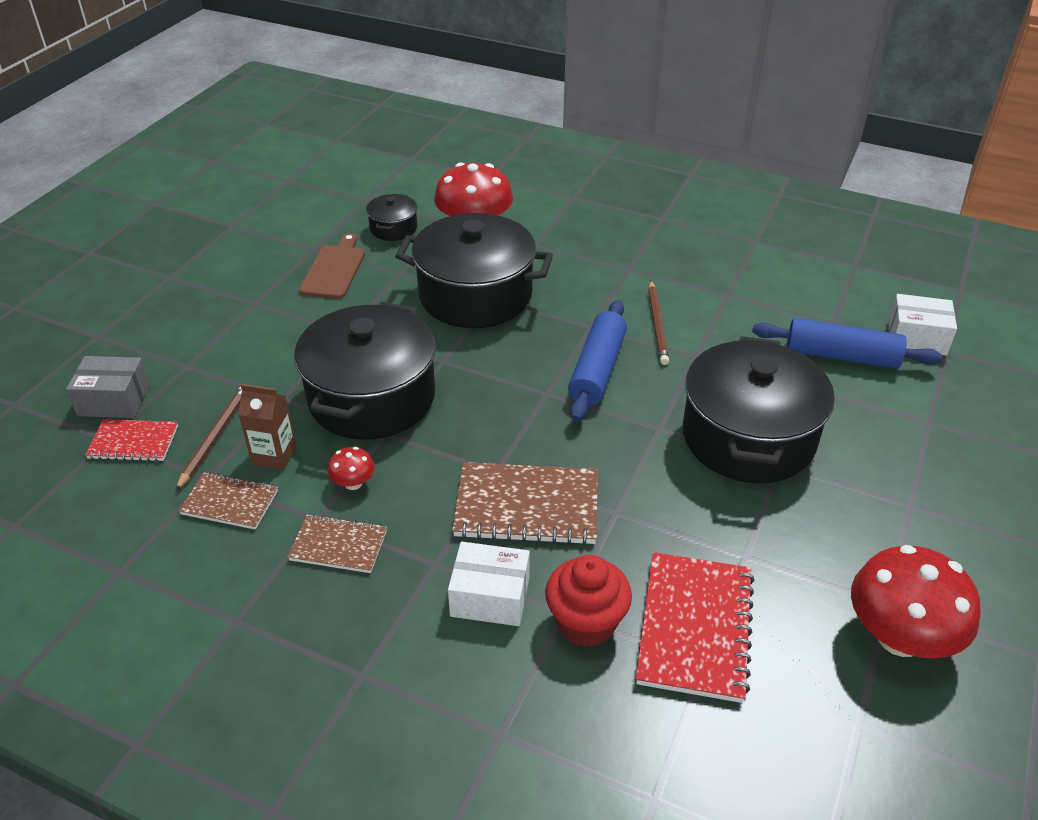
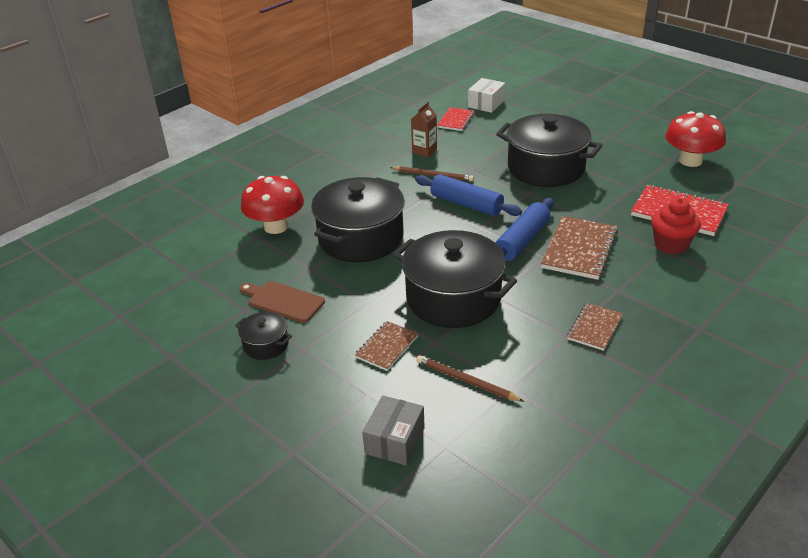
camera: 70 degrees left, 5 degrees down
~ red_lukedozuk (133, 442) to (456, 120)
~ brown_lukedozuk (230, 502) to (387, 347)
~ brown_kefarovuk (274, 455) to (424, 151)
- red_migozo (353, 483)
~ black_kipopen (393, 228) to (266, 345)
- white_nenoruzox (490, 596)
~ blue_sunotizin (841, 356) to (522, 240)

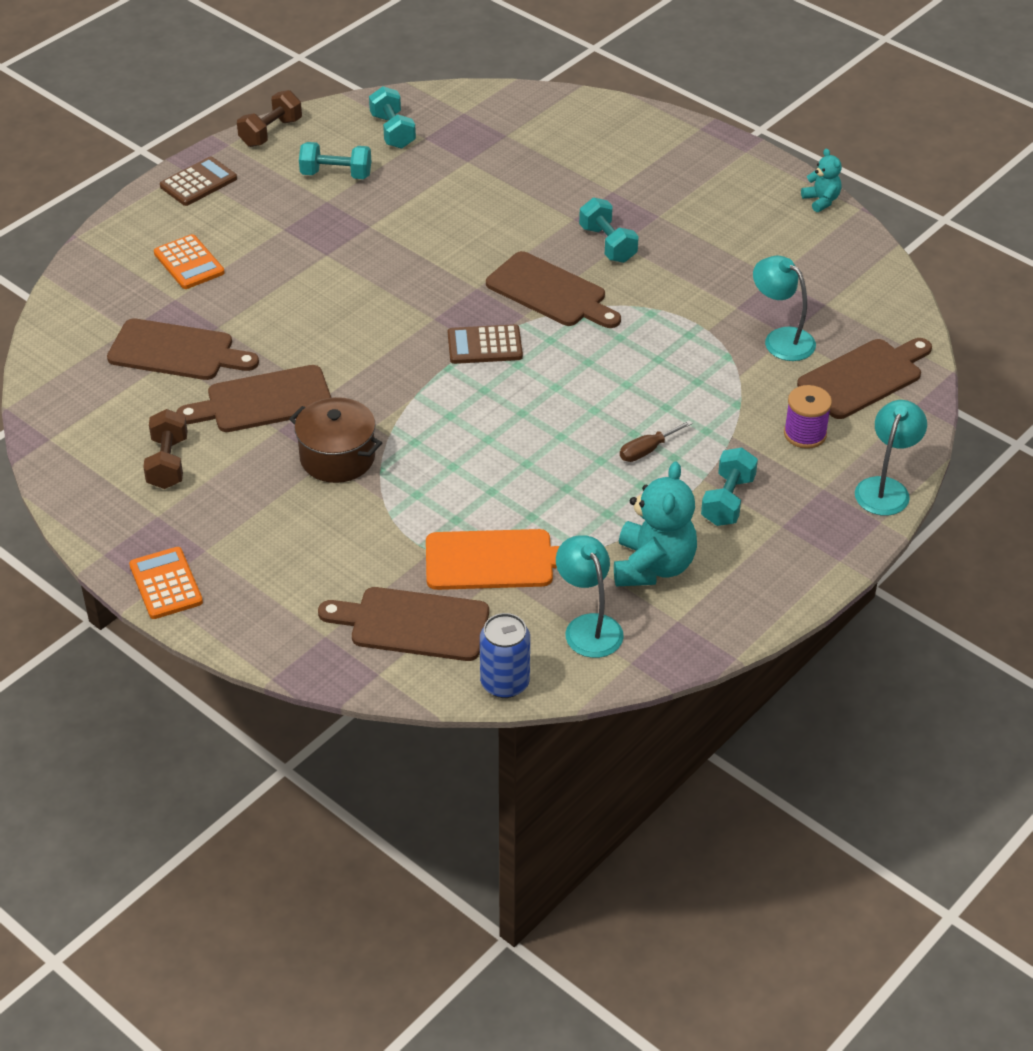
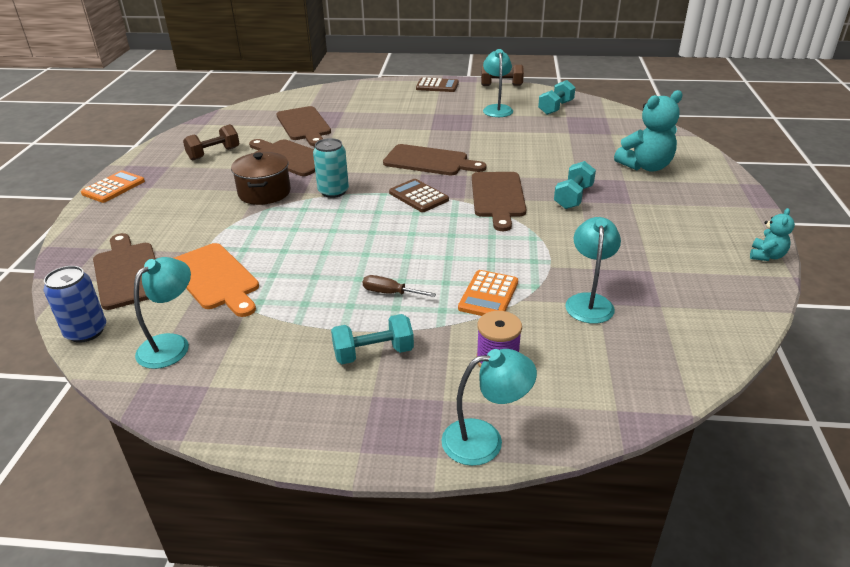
camera: 55 degrees right, 10 degrees down
~ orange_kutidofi (189, 263) to (488, 295)
~ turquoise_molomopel (336, 174) to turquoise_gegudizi (497, 109)
~ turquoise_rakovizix (653, 566) to (645, 166)
~ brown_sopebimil (864, 377) to (429, 161)
+ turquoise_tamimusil (333, 191)

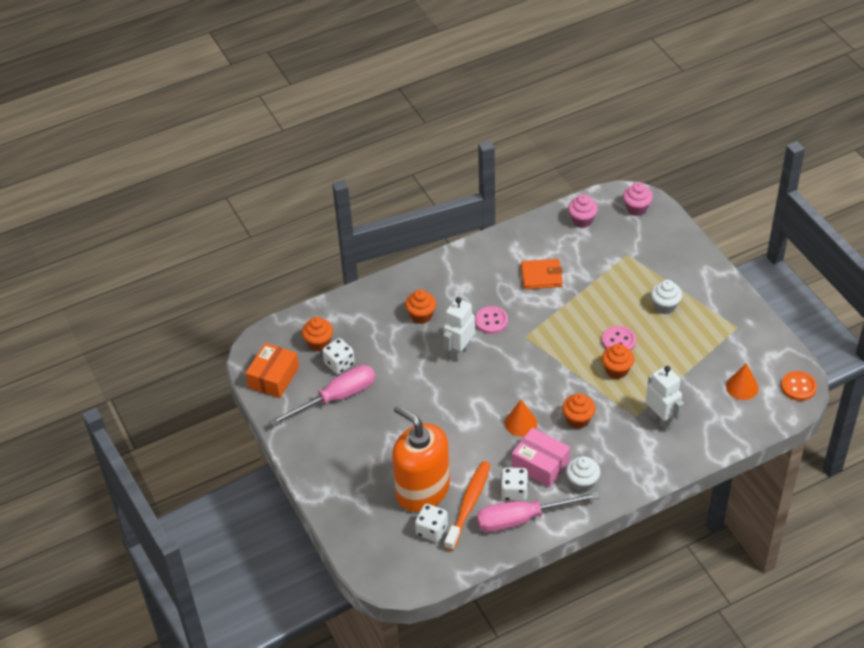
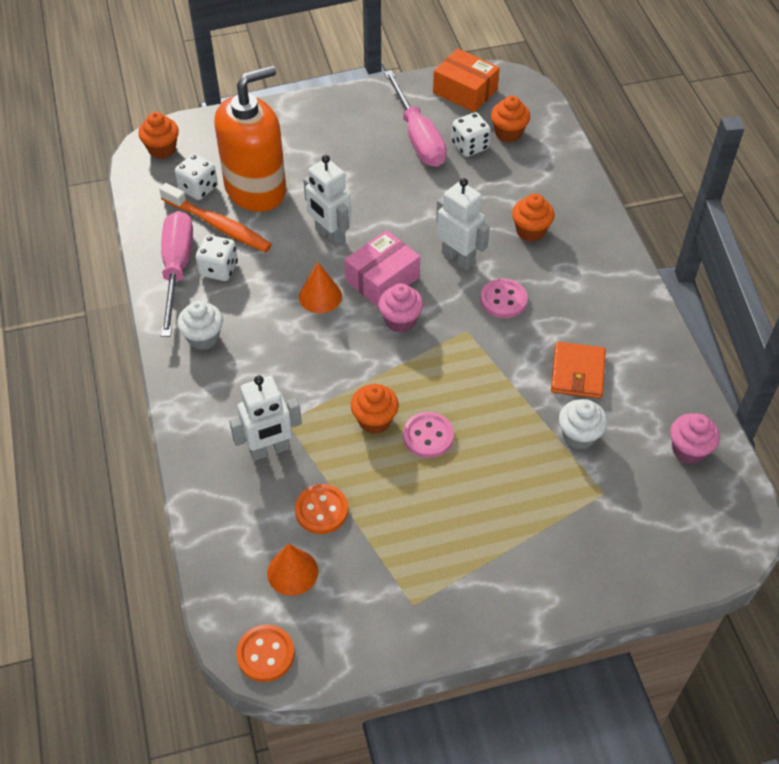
camera: 100 degrees right, 5 degrees up
~ pink_nenoruzox (540, 464) to (382, 279)
~ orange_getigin (578, 419) to (162, 149)
~ pink_getigin (636, 208) to (400, 320)
~ white_getigin (665, 306) to (579, 436)
+ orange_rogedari (321, 510)
+ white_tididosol (330, 236)

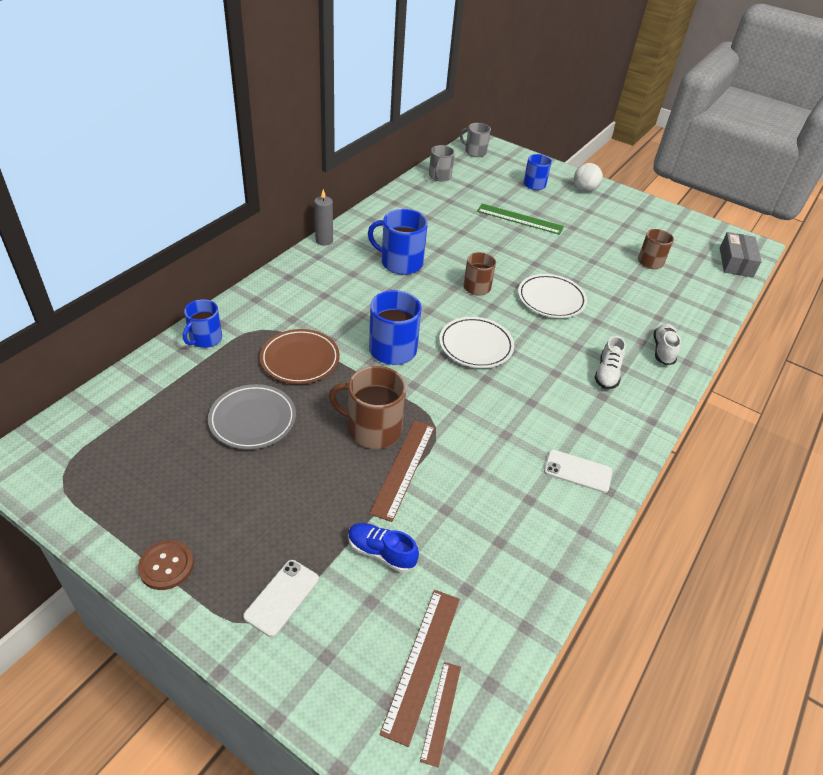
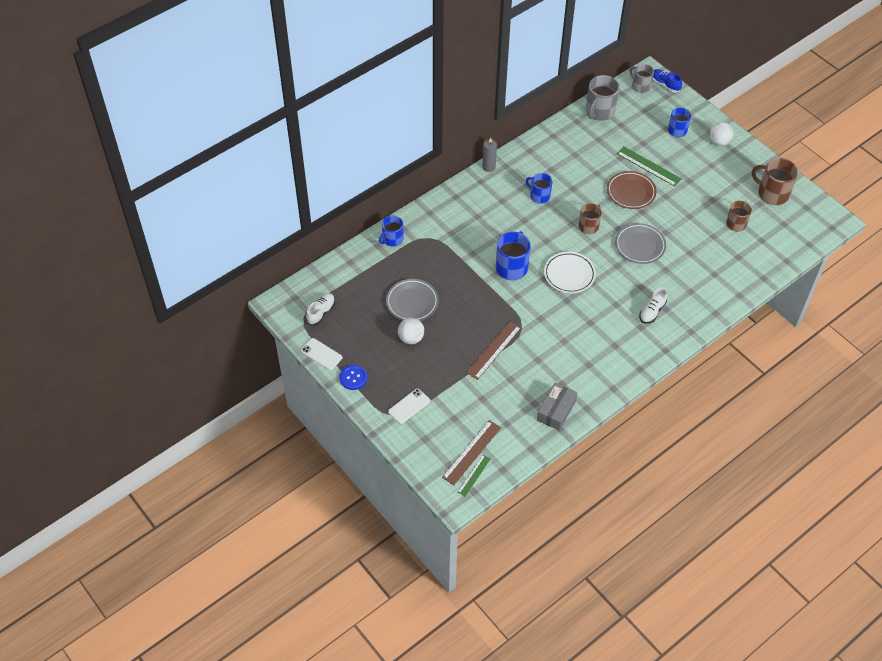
camera: 20 degrees right, 10 degrees up
~ brown_rogedari (166, 566) to blue_rogedari (353, 378)
~ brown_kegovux (300, 359) to (631, 192)
~ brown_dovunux (373, 429) to (772, 193)
~ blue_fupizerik (381, 552) to (665, 84)
~ blue_dovunux (400, 263) = (539, 196) x0.65
~ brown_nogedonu (441, 712) to green_nogedonu (474, 475)
~ grey_dovunux (439, 176) = (599, 111) x1.54
~ white_kegovux (551, 299) to grey_kegovux (640, 245)
~ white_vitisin (577, 471) to (321, 354)
~ white_fupizerik (663, 350) to (321, 312)
~ grey_nenoruzox (735, 262) to (556, 410)
+ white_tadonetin (411, 338)

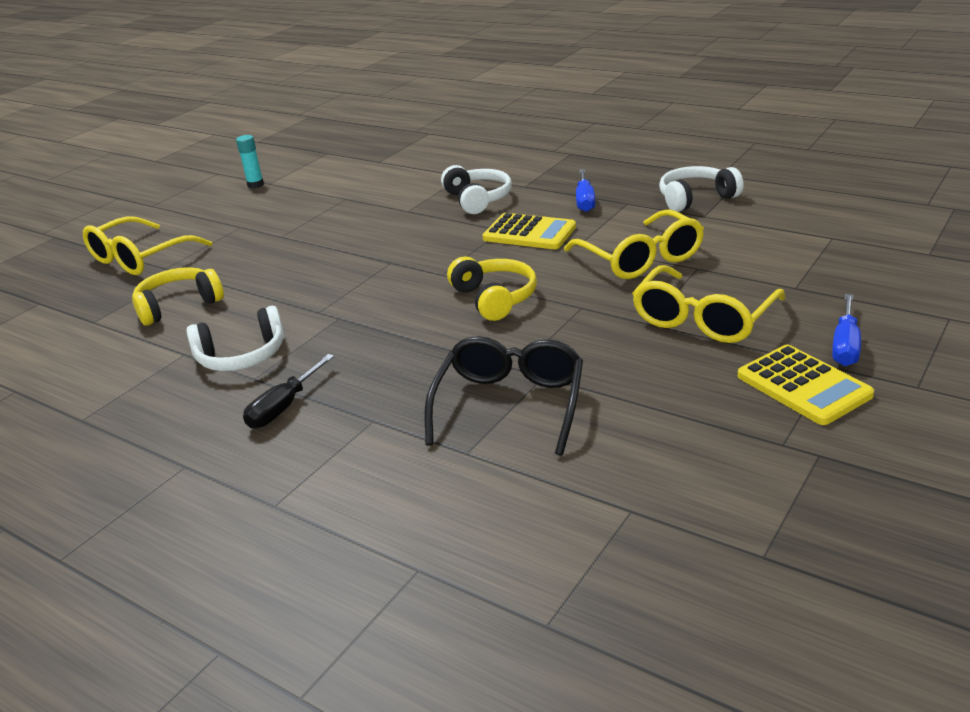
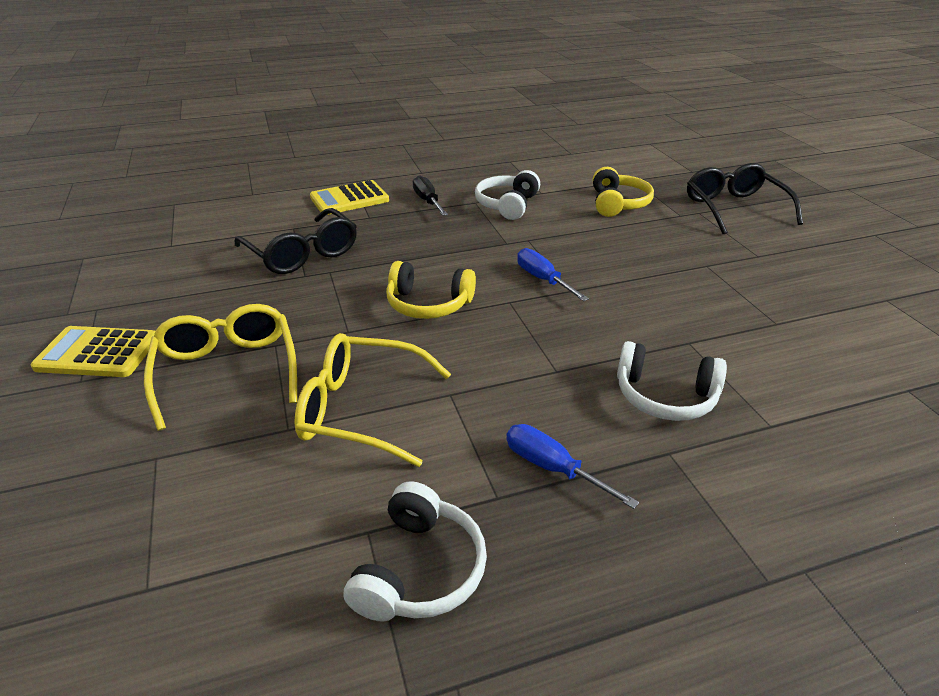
camera: 125 degrees right, 5 degrees up
~ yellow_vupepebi (141, 258) to black_vupepebi (734, 209)
- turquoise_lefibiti (255, 185)
~ yellow_kutidofi (529, 233) to (349, 199)
~ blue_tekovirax (845, 345) to (543, 280)

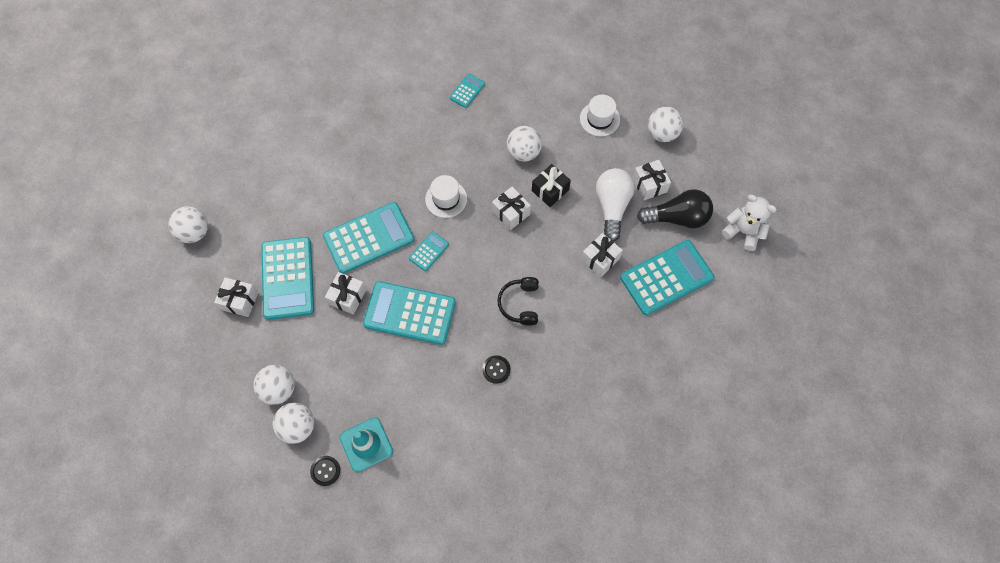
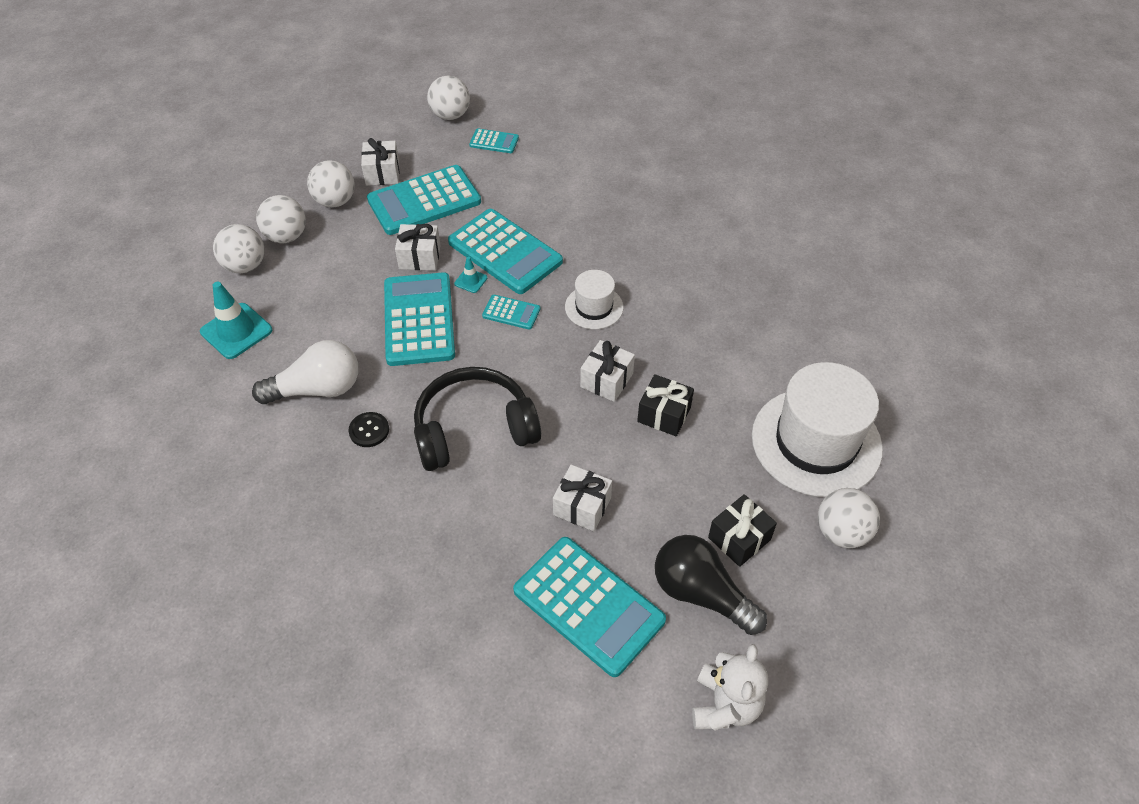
camera: 70 degrees right, 15 degrees down
- black_rogedari (325, 471)
~ turquoise_kutidofi (467, 91) to (494, 141)
~ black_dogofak (520, 304) = (474, 429) x1.75
~ white_tadonetin (523, 152) to (335, 201)
~ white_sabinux (599, 119) = (816, 442) x1.98
~ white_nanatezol (612, 207) to (317, 389)
~ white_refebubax (649, 185) to black_refebubax (739, 538)
~ black_nanatezol (677, 217) = (701, 593) 150 degrees clockwise
+ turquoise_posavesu (471, 281)

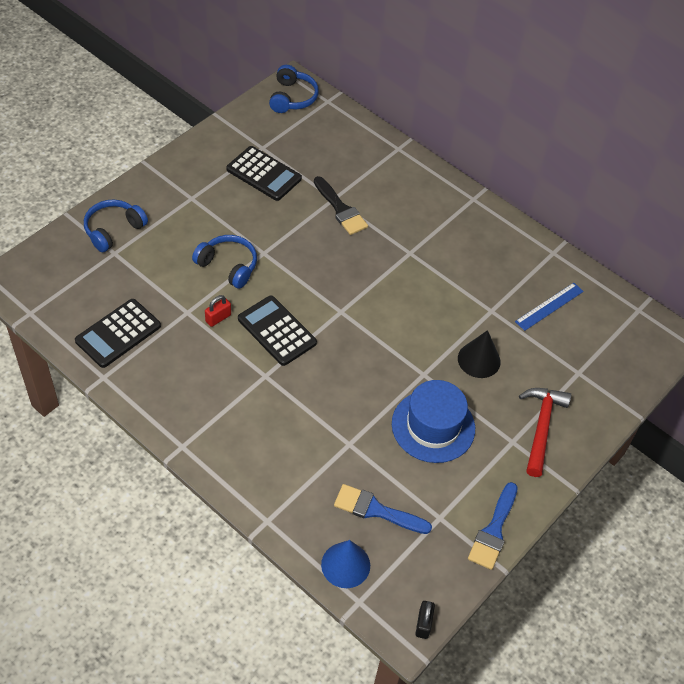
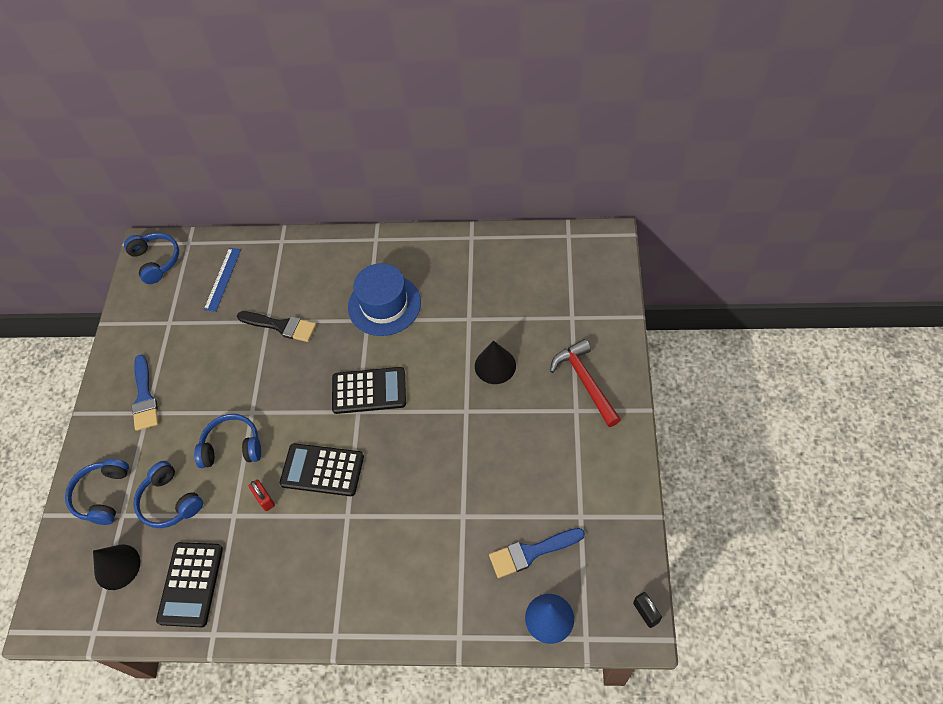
camera: 30 degrees left, 5 degrees up
~ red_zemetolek (218, 318) = (264, 499) 45 degrees counterclockwise
~ black_kutidofi (264, 174) to (369, 391)
~ blue_sabinux (433, 426) to (384, 305)
~ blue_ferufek (493, 530) to (144, 397)
~ blue_nogedonu (549, 306) to (223, 279)
+ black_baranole (117, 567)
+ blue_dogofak (170, 501)

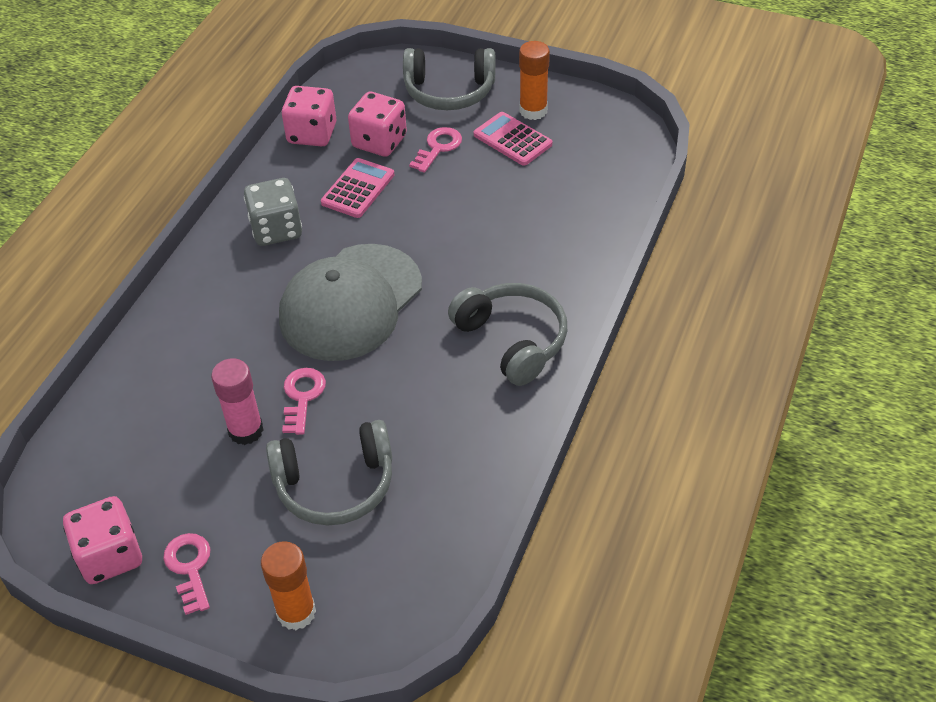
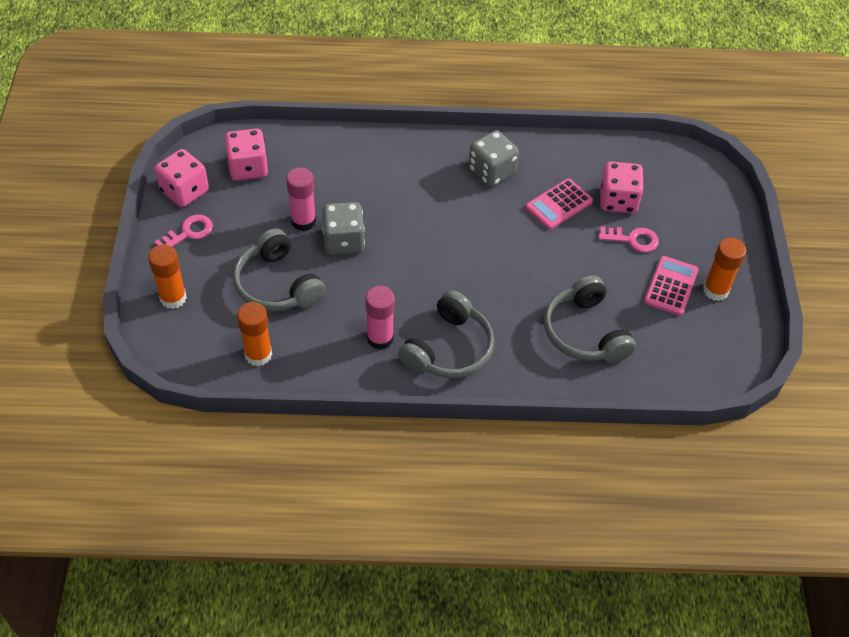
camera: 65 degrees right, 5 degrees up
- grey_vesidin (350, 302)
~ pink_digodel (312, 134) to (248, 168)
~ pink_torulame (302, 397) to grey_digodel (343, 241)
~ pink_kutidofi (358, 189) = (558, 204) 135 degrees clockwise
~ grey_dogofak (449, 91) to (585, 332)
+ orange_lefibiti (258, 354)
+ pink_lefibiti (380, 338)

